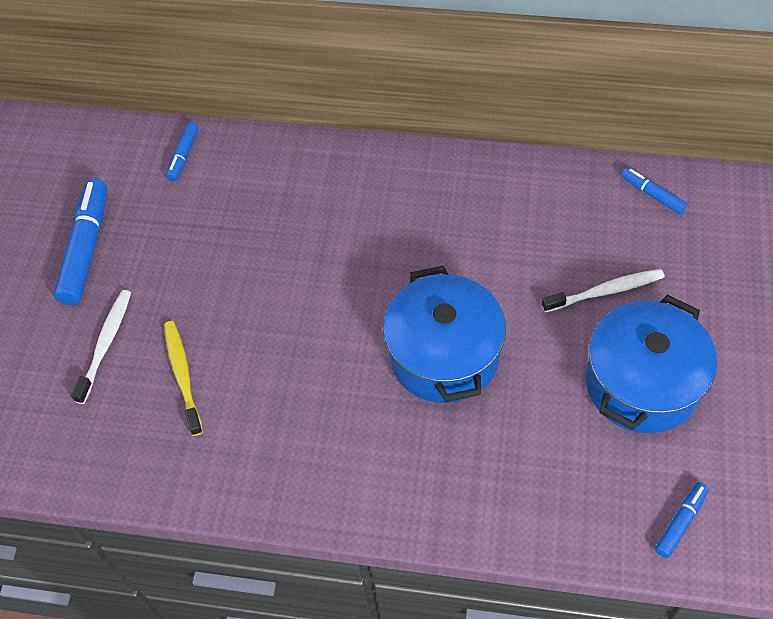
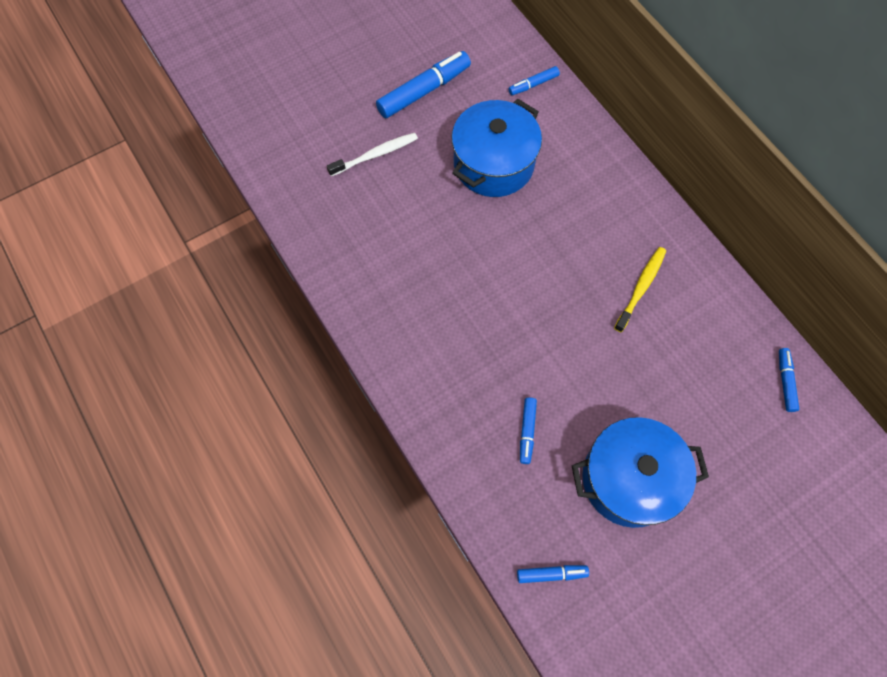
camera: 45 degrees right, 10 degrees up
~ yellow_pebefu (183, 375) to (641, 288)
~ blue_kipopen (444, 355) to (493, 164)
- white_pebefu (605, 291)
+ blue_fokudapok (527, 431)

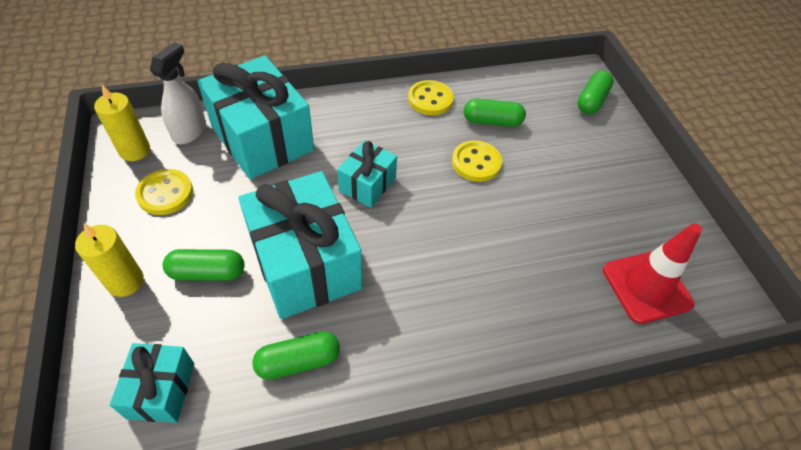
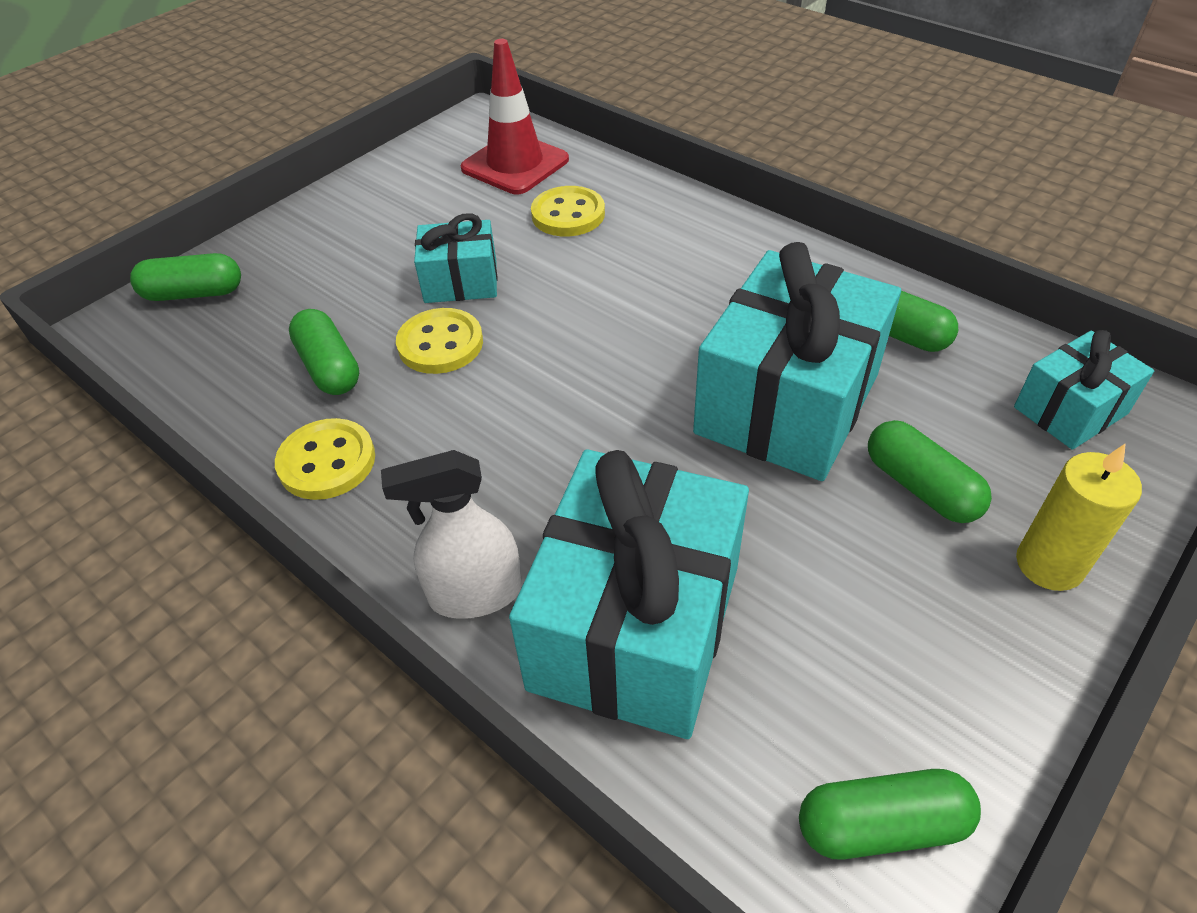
camera: 120 degrees left, 5 degrees down
~ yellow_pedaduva (135, 150) to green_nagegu (881, 825)
~ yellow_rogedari (165, 193) to (568, 214)
~ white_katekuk (189, 131) to (475, 594)
~ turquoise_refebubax (367, 184) to (461, 282)

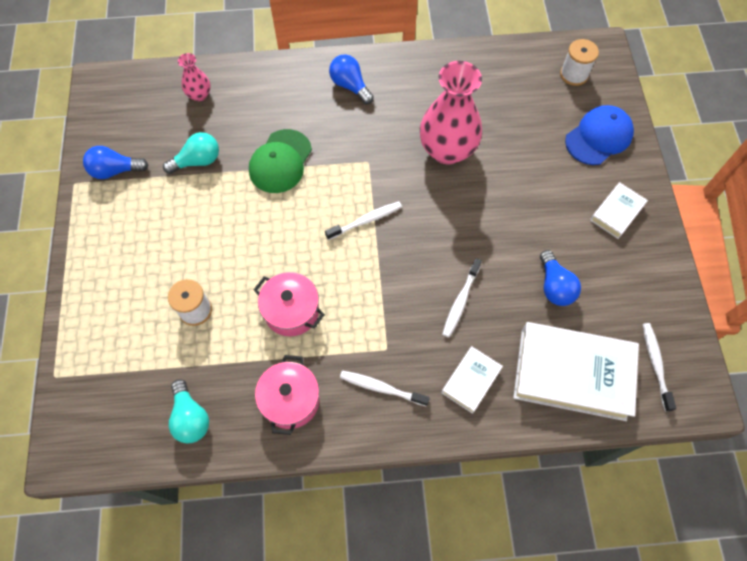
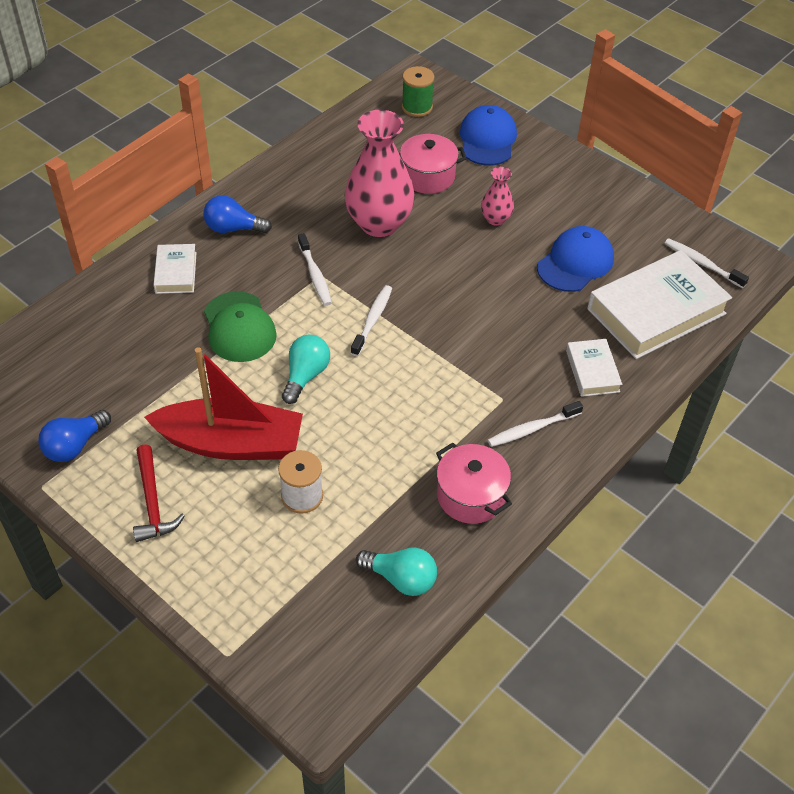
camera: 45 degrees left, 15 degrees down
~ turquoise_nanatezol (197, 161) to (305, 376)
~ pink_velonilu (199, 95) to (495, 219)
~ pink_kipopen (291, 311) to (427, 176)
~ white_pebefu (460, 301) to (315, 275)
~ blue_nanatezol (554, 286) to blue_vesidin (575, 262)
~ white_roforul (574, 74) to green_roforul (417, 107)
~ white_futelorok (617, 213) to (176, 272)
+ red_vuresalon (152, 502)
+ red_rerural (231, 443)

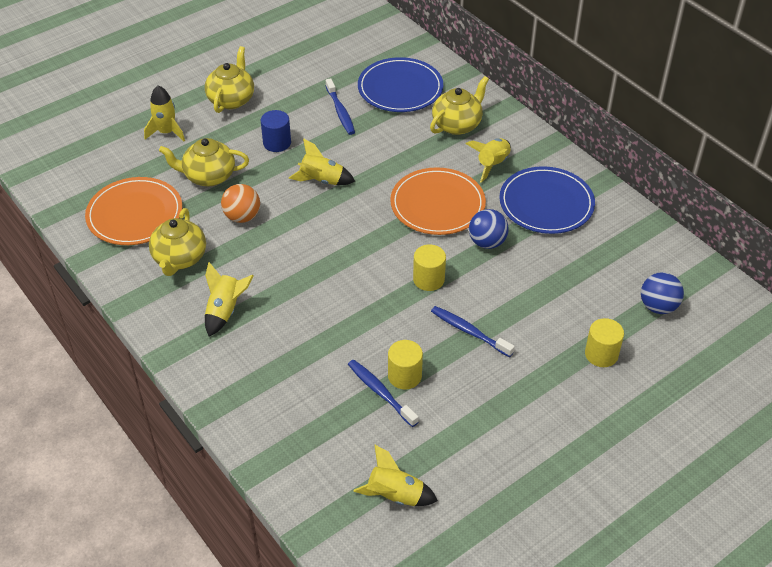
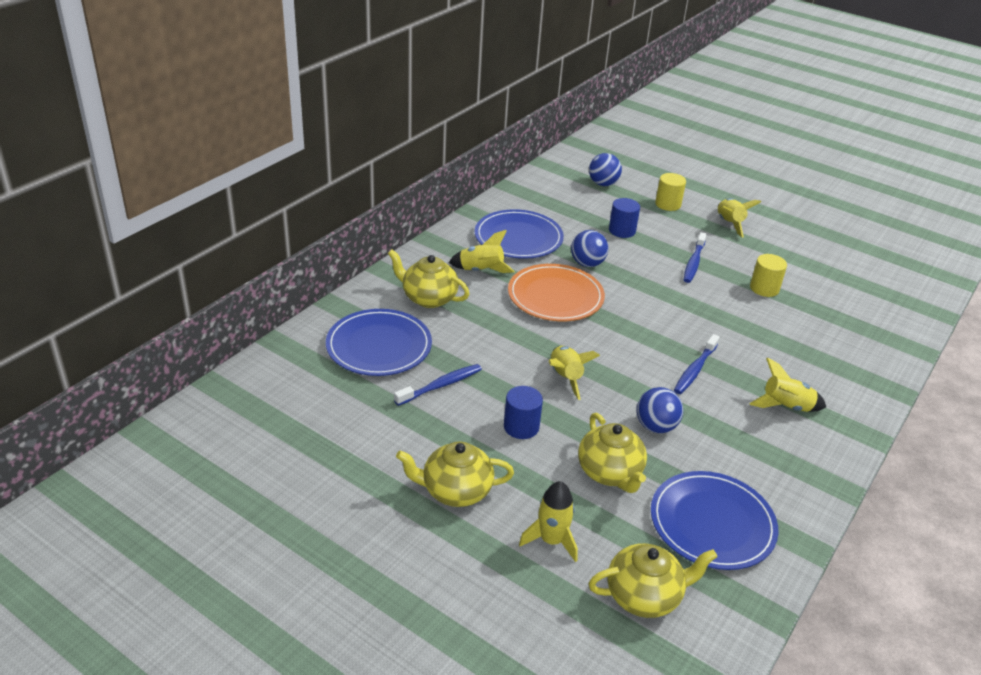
camera: 110 degrees left, 10 degrees down
~ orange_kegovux (135, 214) to blue_kegovux (712, 523)
~ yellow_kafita (179, 259) to (644, 596)
~ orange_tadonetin (242, 217) to blue_tadonetin (656, 426)
~ blue_pebefu (380, 392) to (695, 369)
~ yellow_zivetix (395, 496) to (729, 224)
- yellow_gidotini (428, 279)
+ blue_gidotini (622, 231)

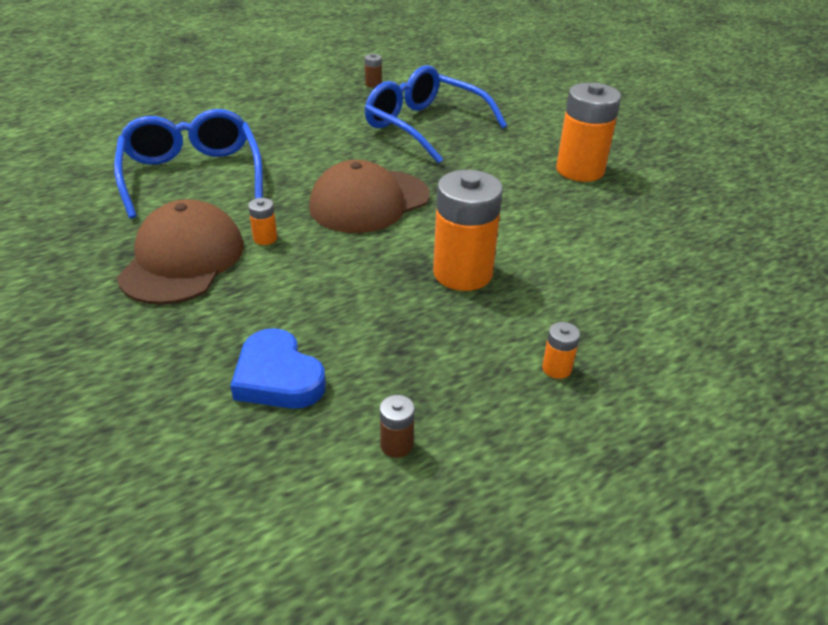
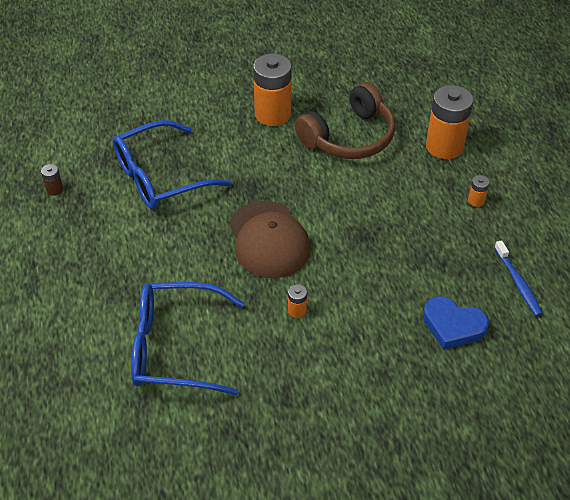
camera: 70 degrees left, 10 degrees up
- brown_vesidin (183, 259)
~ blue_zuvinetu (278, 377) = (453, 325) 45 degrees clockwise
~ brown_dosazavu (396, 445) to blue_pebefu (518, 283)
~ orange_dosazavu (462, 273) to (444, 146)
+ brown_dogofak (349, 137)

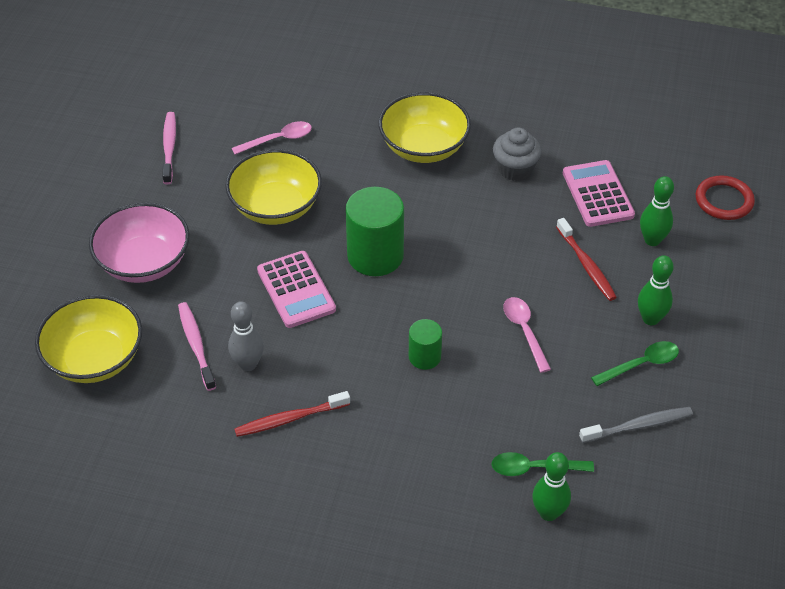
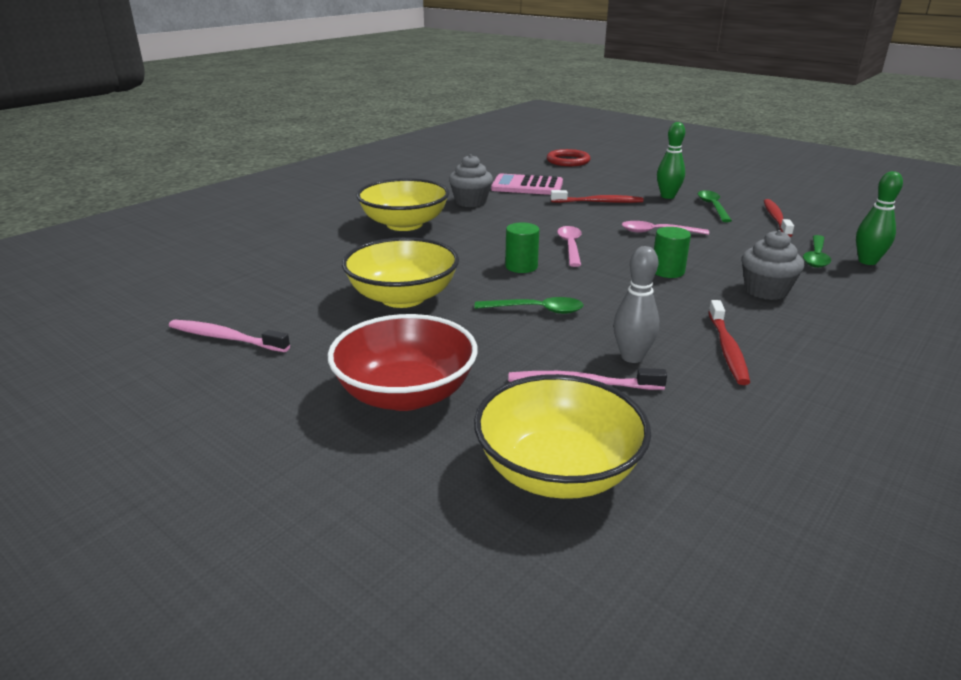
camera: 65 degrees left, 20 degrees down
~ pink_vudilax (144, 262) to red_vudilax (406, 394)
~ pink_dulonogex (278, 139) to (570, 246)
~ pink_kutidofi (296, 290) to green_dulonogex (536, 310)
~ green_gidotini (375, 256) = (521, 266) x0.54
~ grey_pebefu (638, 426) to red_pebefu (776, 219)
- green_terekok (652, 240)
+ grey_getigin (765, 291)

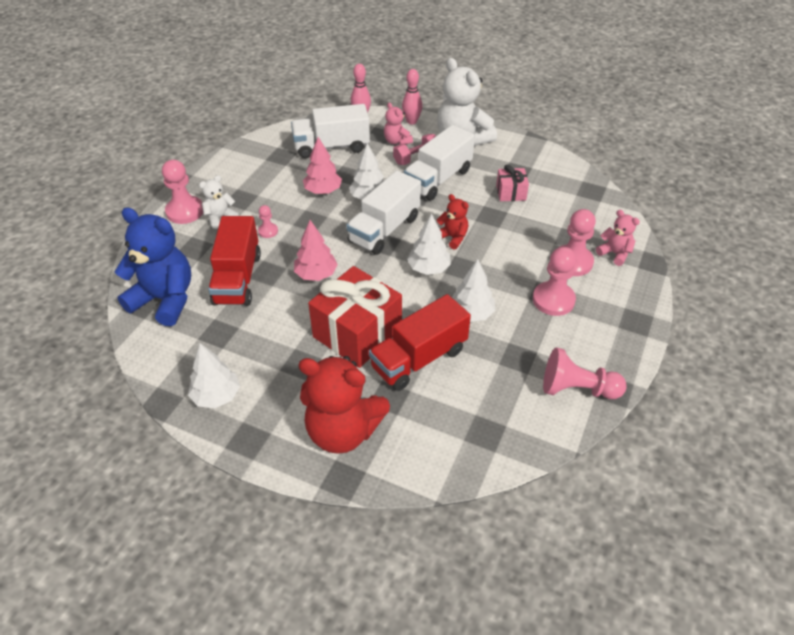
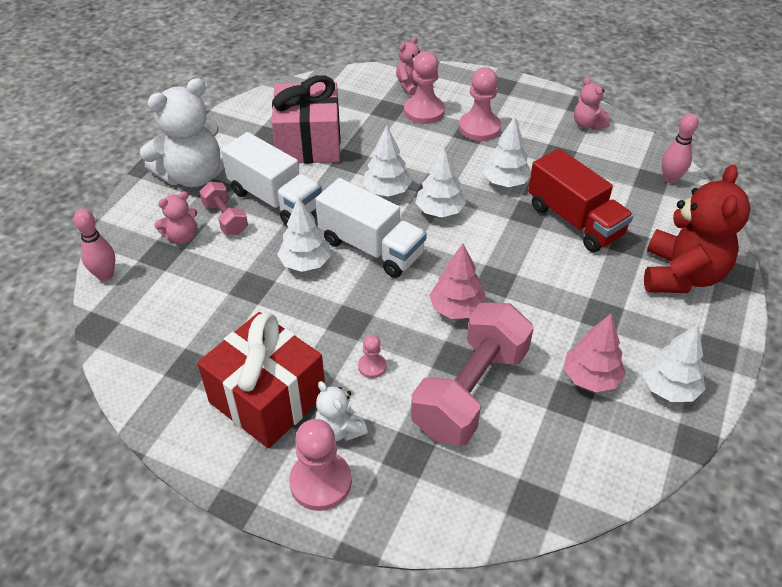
camera: 90 degrees left, 0 degrees up
- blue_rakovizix (165, 300)
~ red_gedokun (237, 278) to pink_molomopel (470, 391)
- white_gedokun (331, 147)
~ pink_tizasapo (323, 191) to (591, 377)
~ red_refebubax (357, 333) to (267, 398)
~ pink_terekok (411, 121) to (670, 179)
~ red_rakovizix (452, 237) to white_tizasapo (387, 191)
~ pink_refebubax (511, 193) = (309, 143) x2.05
~ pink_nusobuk (577, 389) to pink_rakovizix (587, 124)

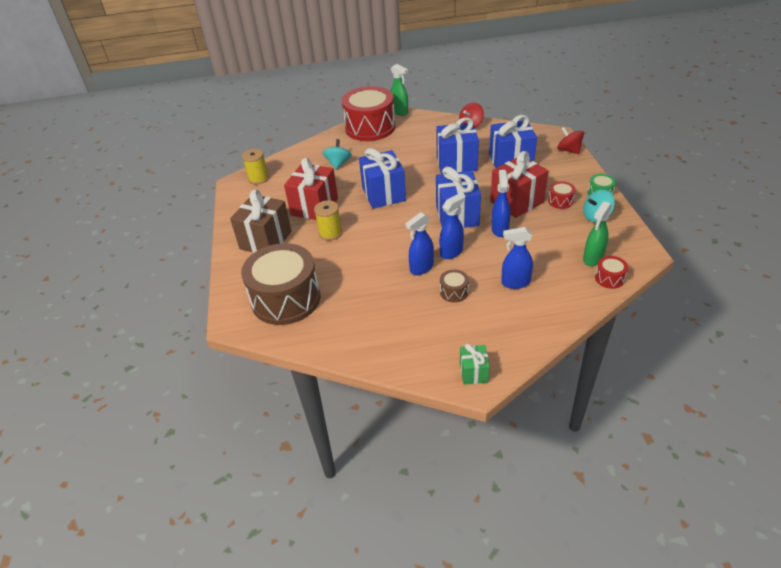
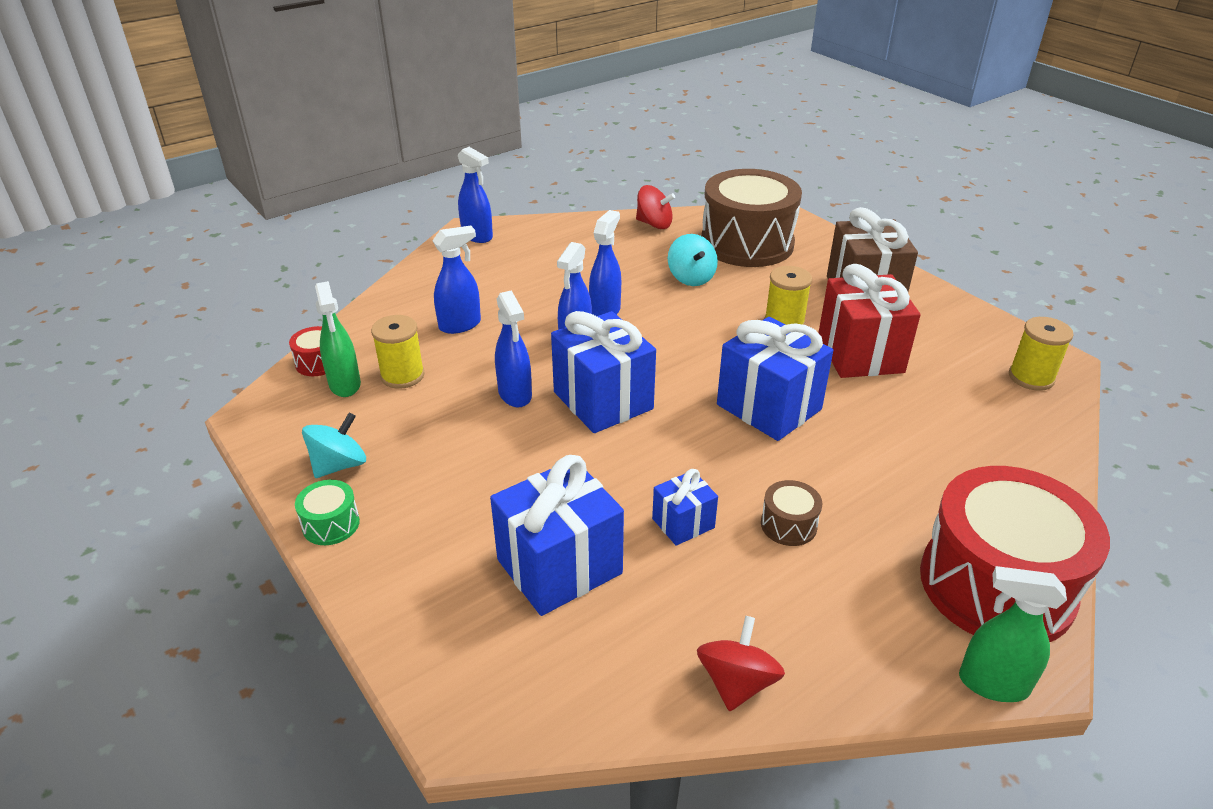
camera: 150 degrees right, 5 degrees down
~ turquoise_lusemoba (338, 163) to (691, 278)
~ blue_refebubax (456, 163) = (683, 523) x0.52
~ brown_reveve (454, 292) to (788, 525)
~ green_refebubax (473, 372) to blue_katekuk (477, 236)
- red_refebubax (517, 202)
- red_reveve (560, 201)
~ red_lusemoba (569, 150) to (654, 224)
~ green_katekuk (593, 259) = (345, 385) 150 degrees clockwise
+ yellow_roforul (402, 376)

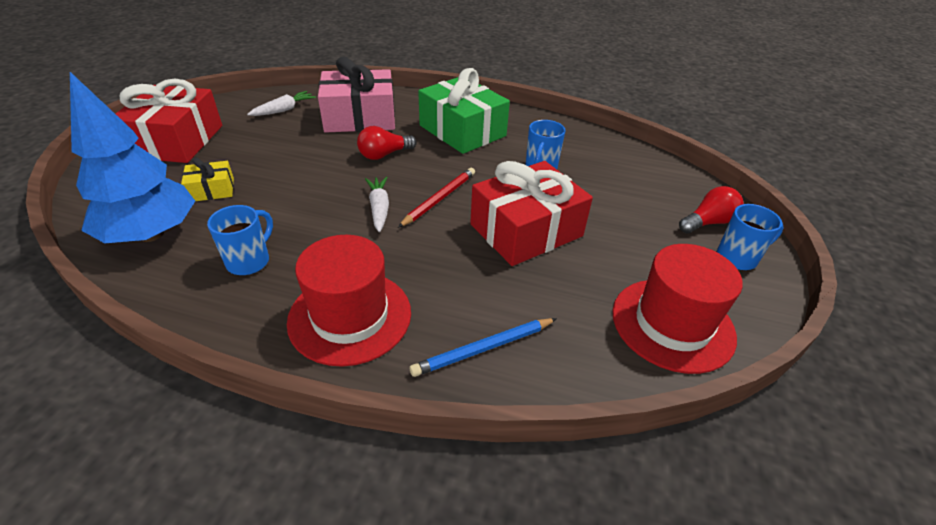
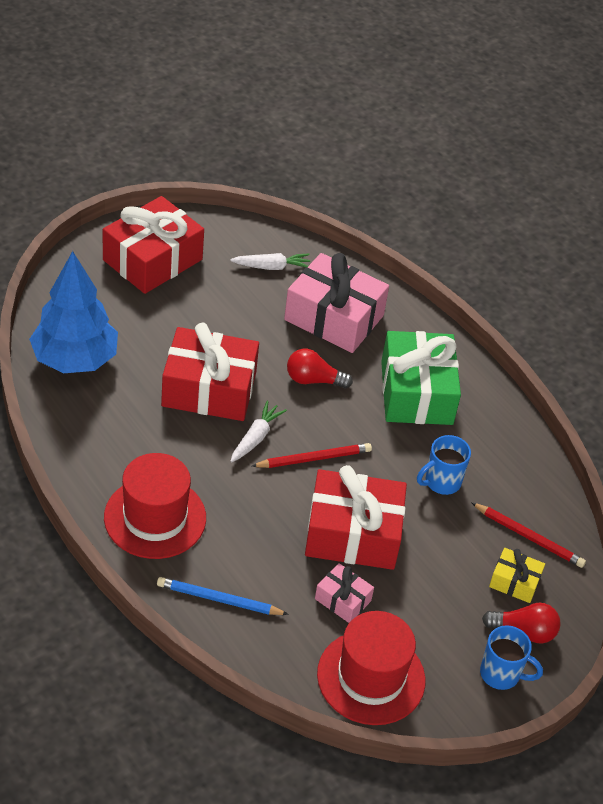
camera: 35 degrees right, 5 degrees up
~ yellow_refebubax (212, 190) to (514, 582)
- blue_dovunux (249, 261)
+ red_refebubax (209, 389)
+ pink_refebubax (343, 600)
+ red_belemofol (528, 537)

